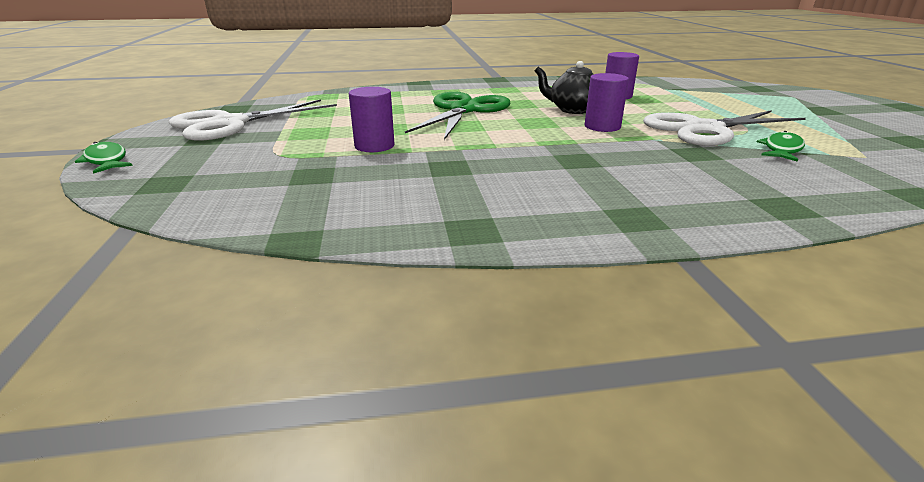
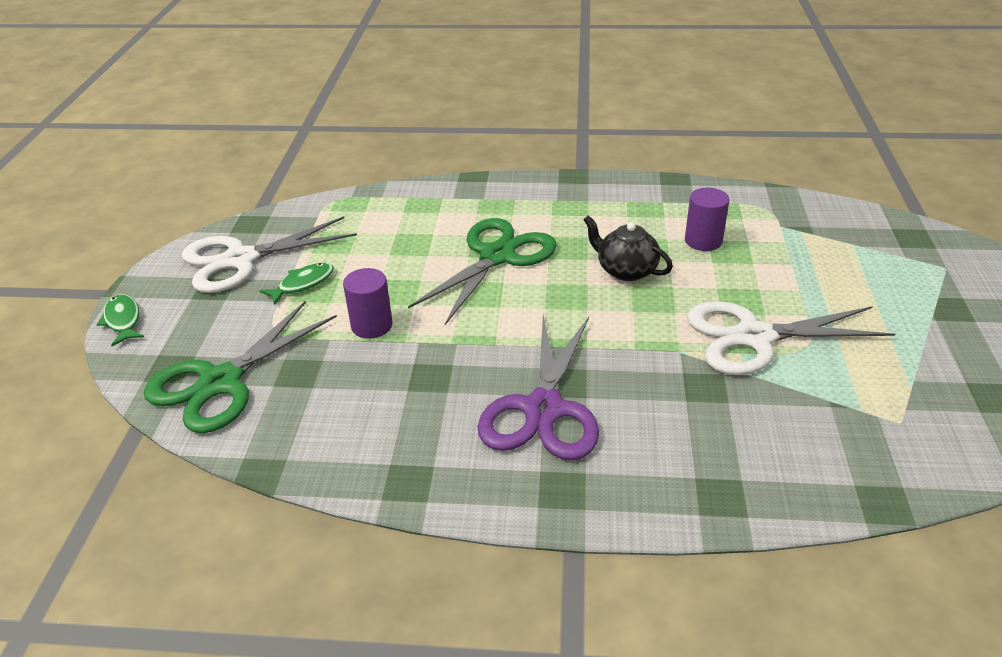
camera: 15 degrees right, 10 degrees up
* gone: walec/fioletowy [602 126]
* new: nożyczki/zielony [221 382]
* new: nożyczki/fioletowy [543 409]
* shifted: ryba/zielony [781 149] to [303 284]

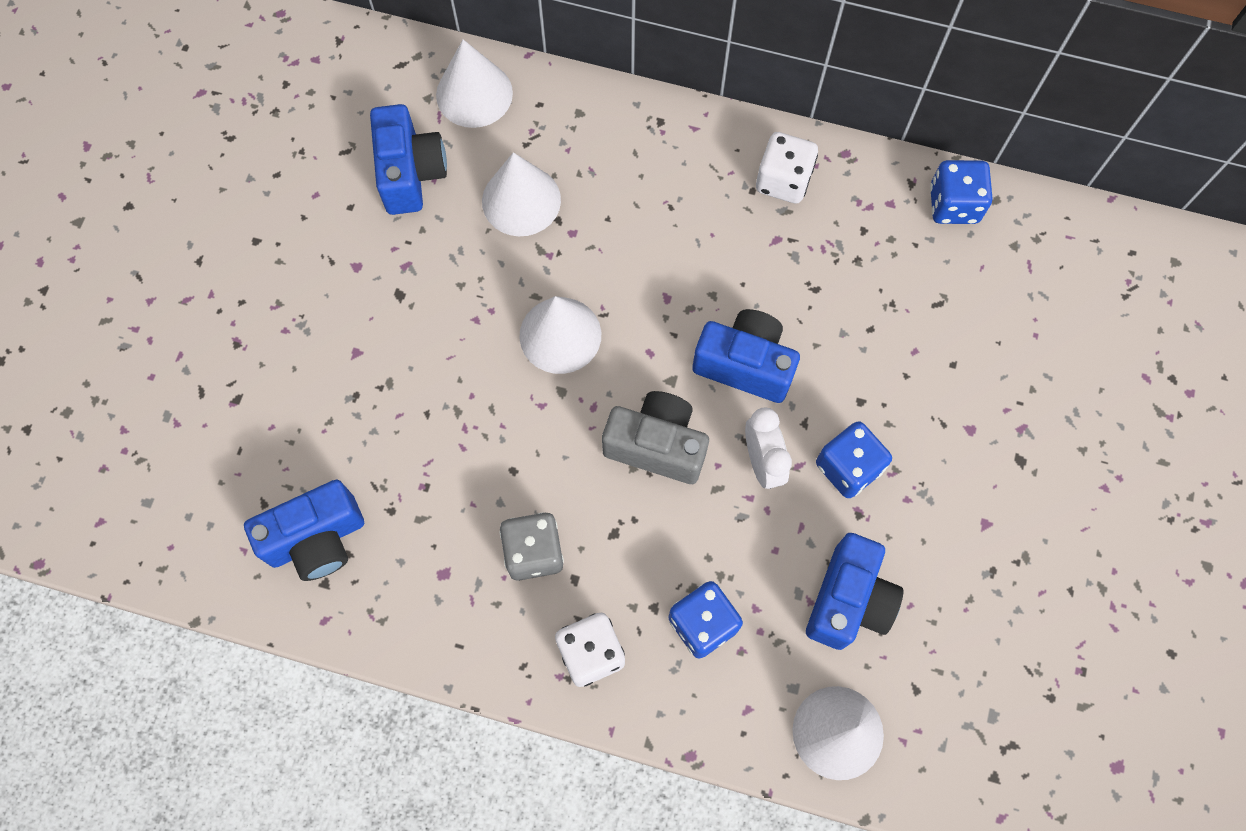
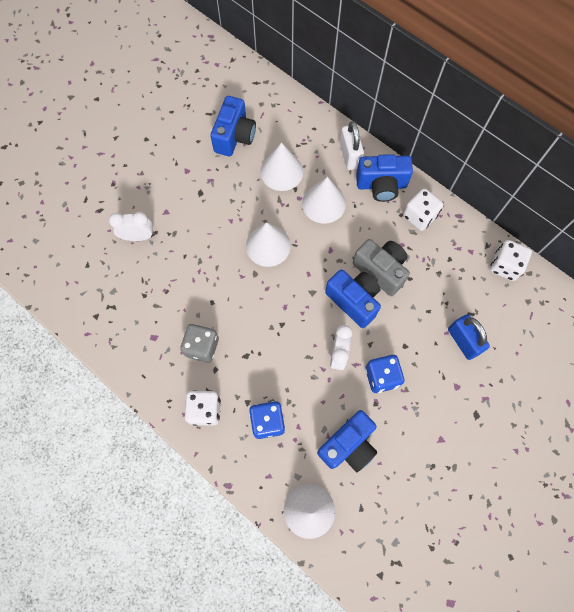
camera: 25 degrees right, 0 degrees up
* new: budzik/biały [138 236]
* new: kłódka/biały [350 155]
* new: kłódka/niebieski [463 341]
* shifted: aparat fotograficzny/niebieski [317 539] to [381 185]
* shifted: stożek/biały [474 94] to [323 203]
* shifted: aparat fotograficzny/szary [657 445] to [381 270]
* repainted: kostka do gry/niebieski [953 204] to kostka do gry/biały [505 266]

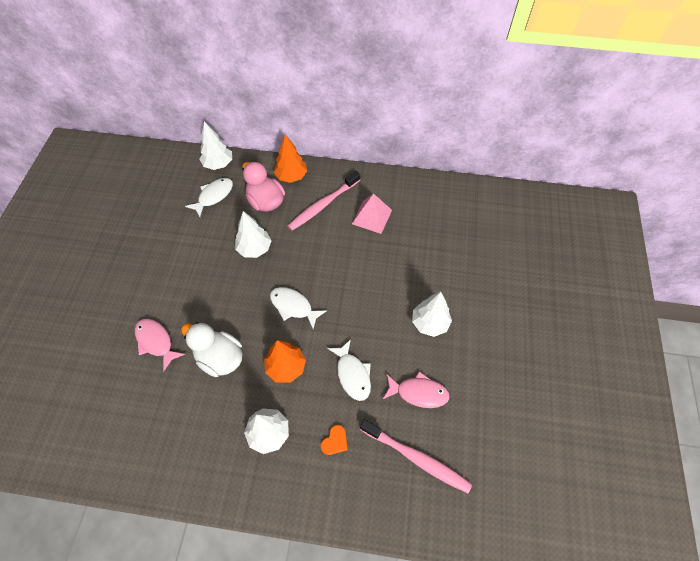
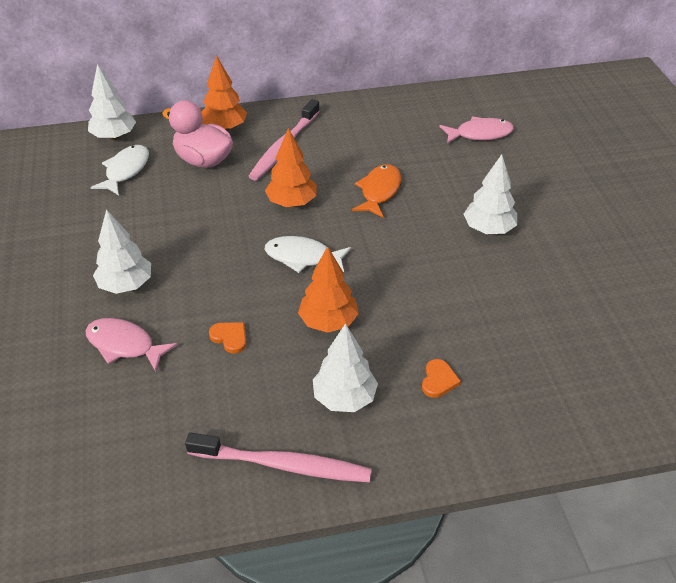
camera: 20 degrees left, 15 degrees down
* gone: ryba/biały [352 374]
* gone: piramida/różowy [372 217]
* new: drzewko/pomarańczowy [292 203]
* new: ryba/pomarańczowy [379 191]
* shifted: drzewko/biały [254 249] to [126 285]
* shifted: szczoteczka do zębów/różowy [416 458] to [283 465]
* shifted: ryba/różowy [418 393] to [480 134]
* swapped: kaczka/biały [220 358] to serce/pomarańczowy [230 338]

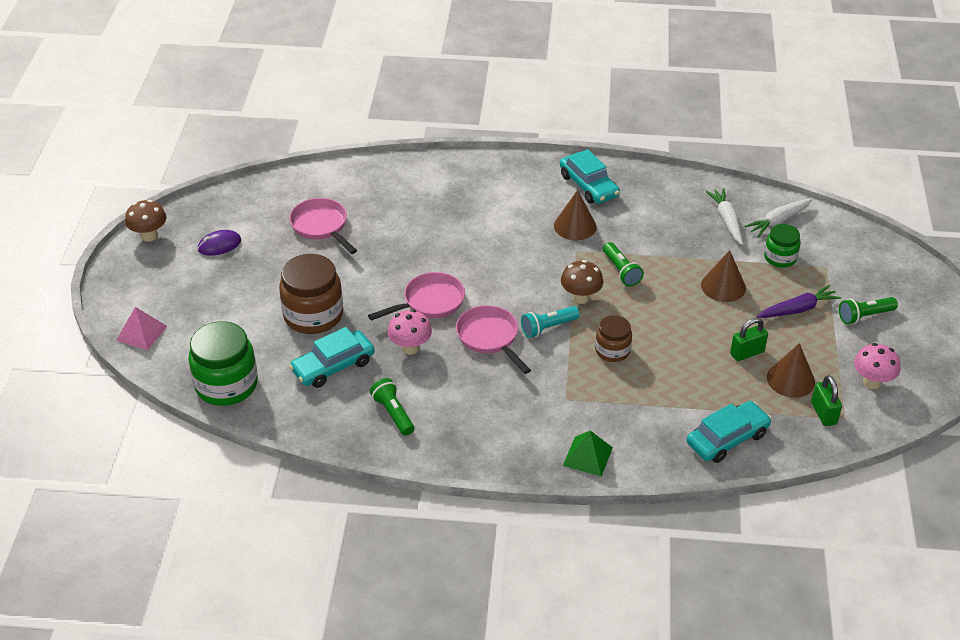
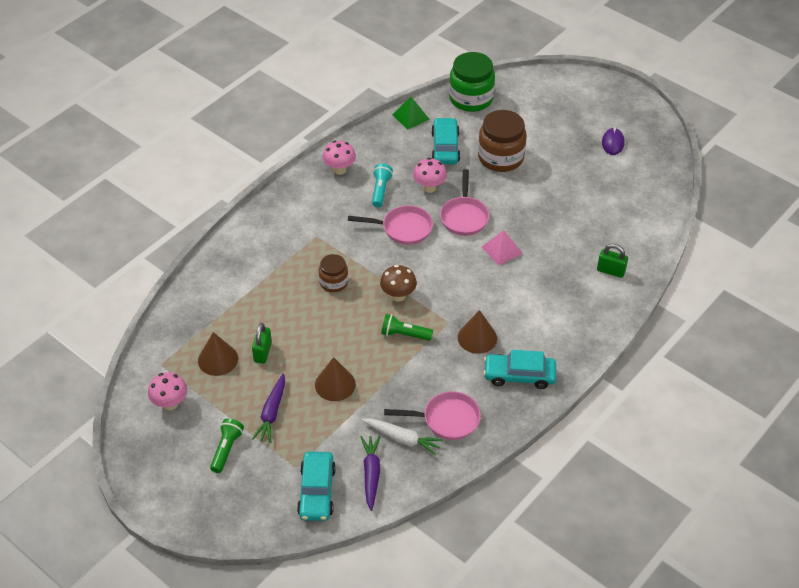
camera: 125 degrees right, 5 degrees up
* gone: grzyb/brązowy [149 236]
* gone: latarka/zielony [393 413]
* gone: słoik/zielony [780 258]
* new: grzyb/różowy [339 169]
* shifted: piramida/różowy [141 333] to [501 250]
* shifted: patelnia/różowy [321 226] to [446 419]
* shifted: latarka/turkusowy [548 327] to [380 190]
* shifted: piramida/zielony [587 456] to [410 117]
* shifted: samochód/turkusowy [727 439] to [316 492]
* shifted: kłódka/zielony [823 413] to [611 271]
* repainted: marchewka/biały [778 221] to marchewka/fioletowy [371 474]

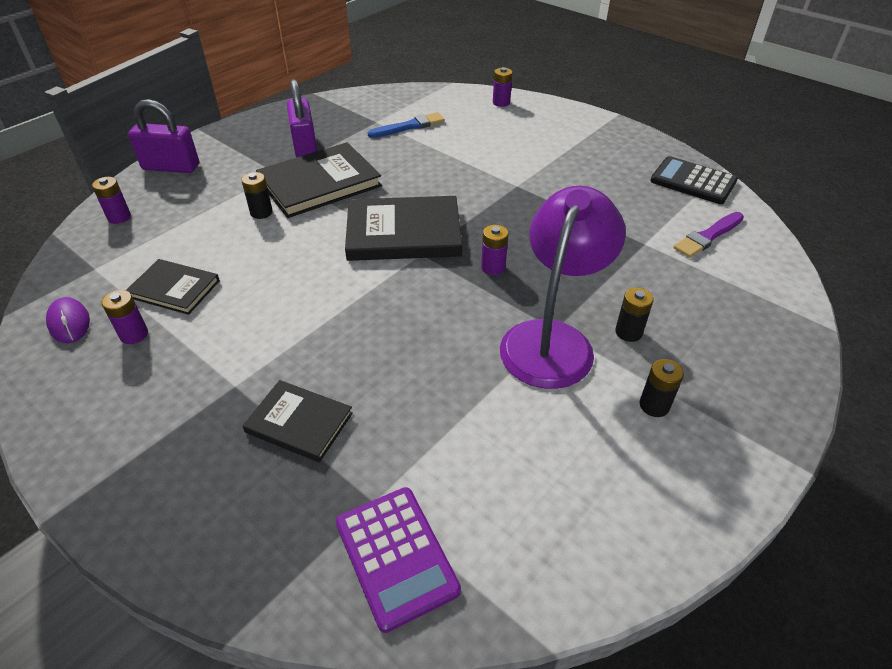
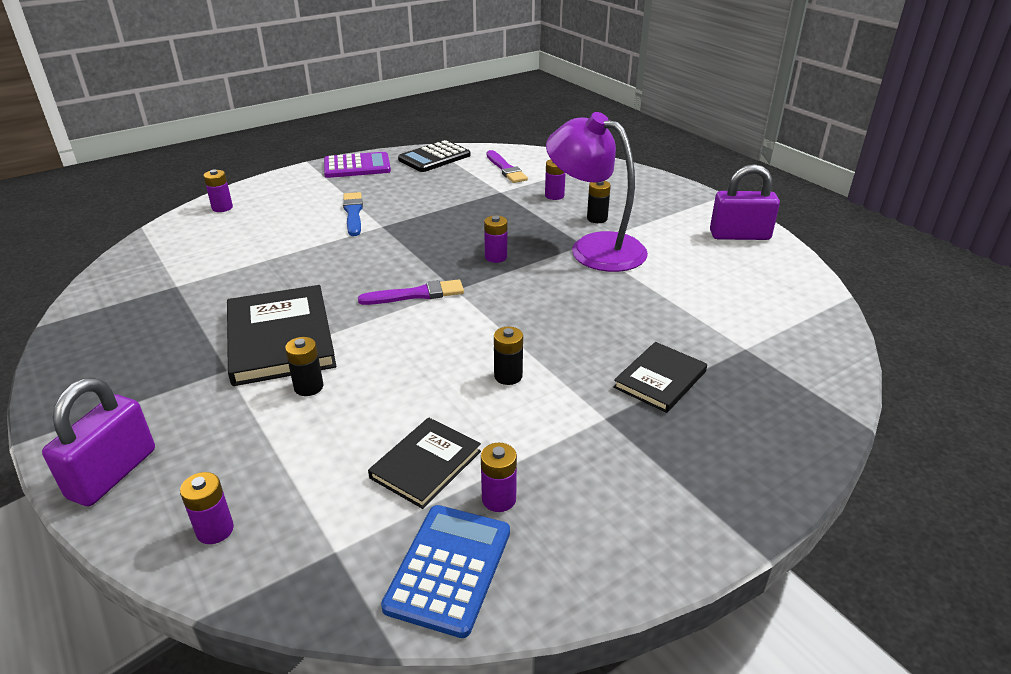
camera: 75 degrees left, 10 degrees down
* new: bateria/fioletowy [554 196]
* shifted: kłódka/fioletowy [305 147] to [739 235]
* shifted: kalkulator/fioletowy [396 556] to [357 166]
* shifted: pędzel/niebieski [409 126] to [353 213]
* shifted: bateria/czarny [654 405] to [508 376]
* swapped: myszka/fioletowy [69 322] to kalkulator/niebieski [449 569]
* swapped: książka/czarny [403 233] to pędzel/fioletowy [416 294]

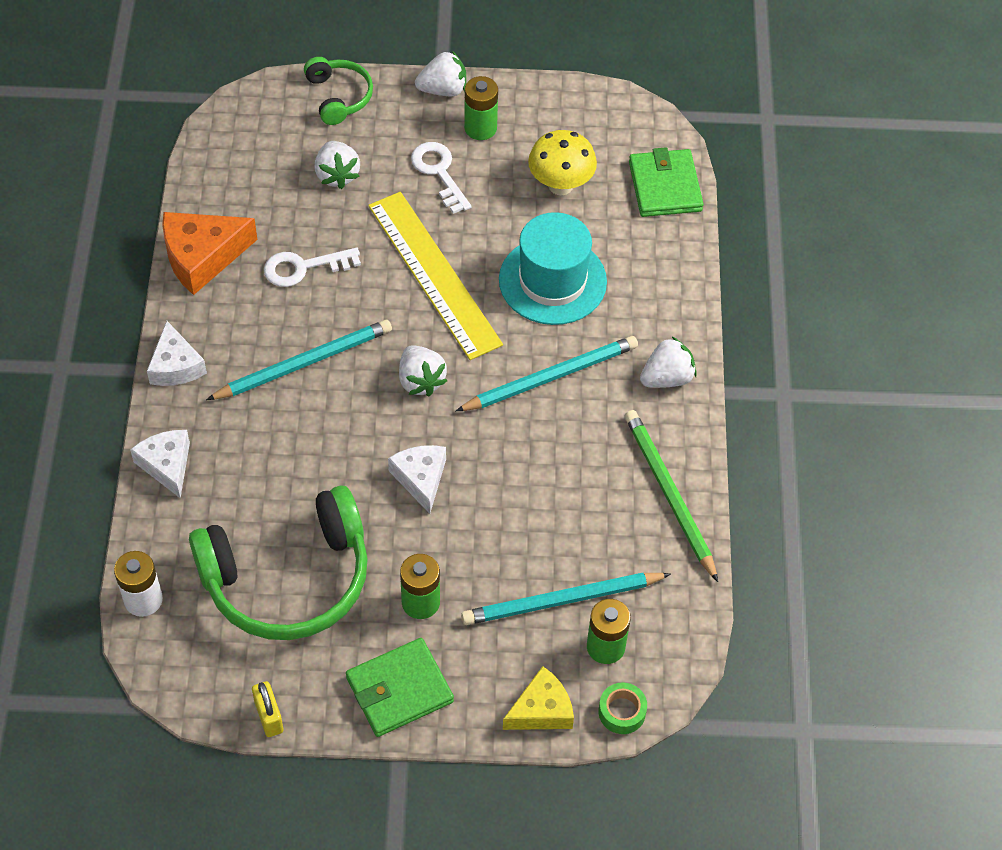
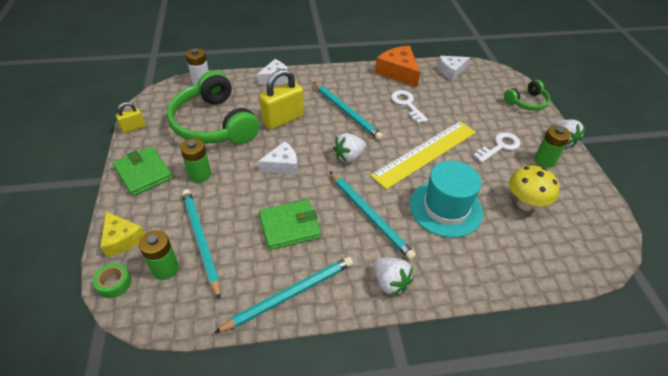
camera: 80 degrees right, 10 degrees down
* gone: truskawka/biały [337 175]
* new: kłódka/żółty [283 119]
* shifted: ser/biały [175 366] to [451 71]
* shifted: portfel/zielony [665 186] to [289 226]
* repainted: ołówek/zielony [669 494] to ołówek/turkusowy [290 294]

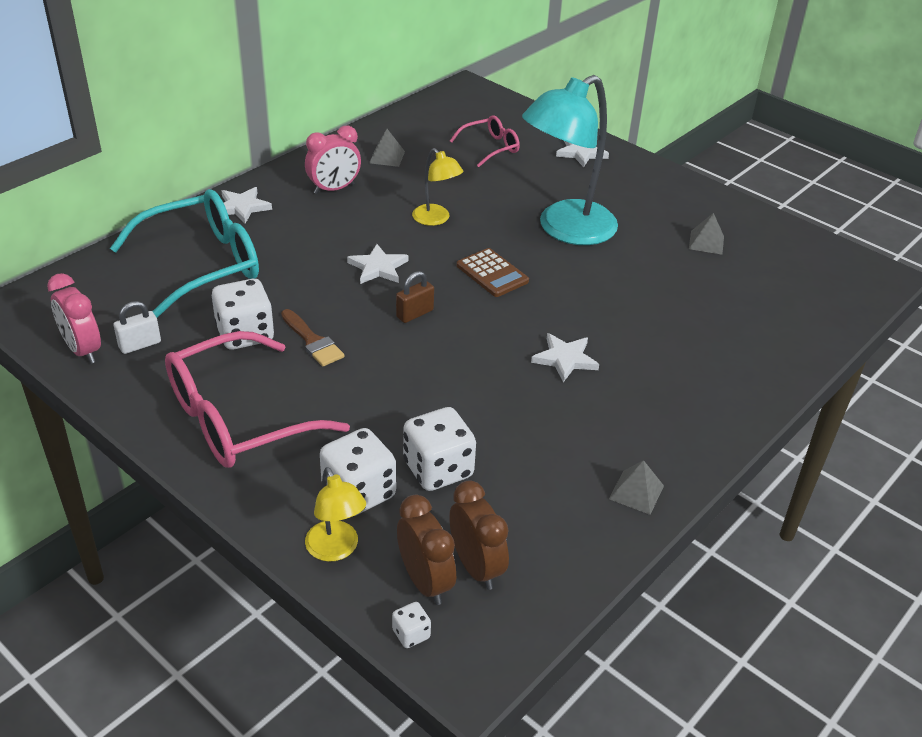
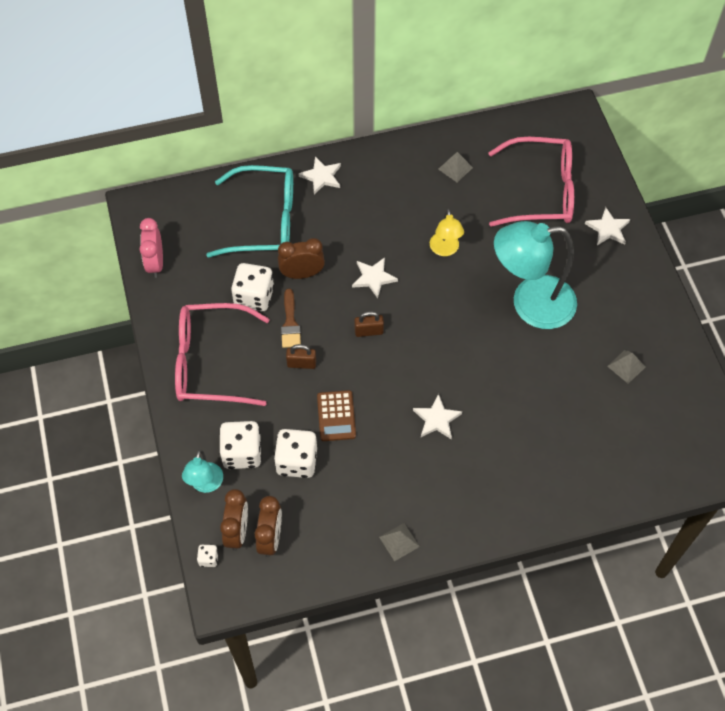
camera: 35 degrees right, 20 degrees up
* gone: kłódka/biały [140 345]
* gone: budzik/różowy [334 189]
* new: budzik/brązowy [302 274]
* new: kłódka/brązowy [301 364]
* shifted: kalkulator/brązowy [492 273] to [336 416]
* repainted: lampka/żółty [336 550] to lampka/turkusowy [205 484]
* scaled: okulary/różowy [490 148] = [540 191] x1.94

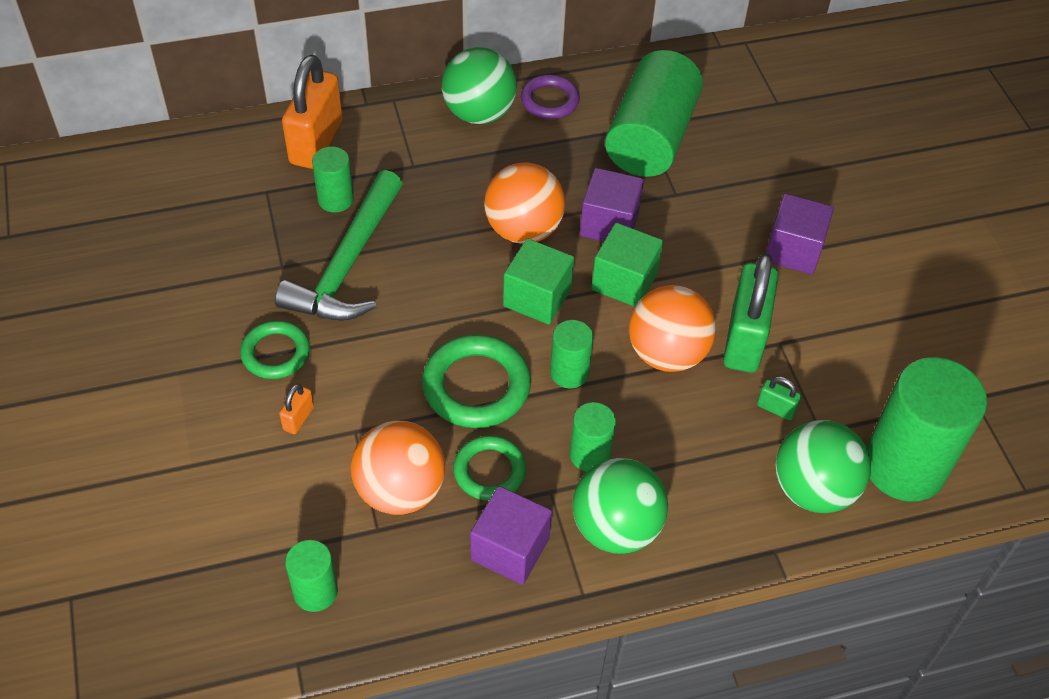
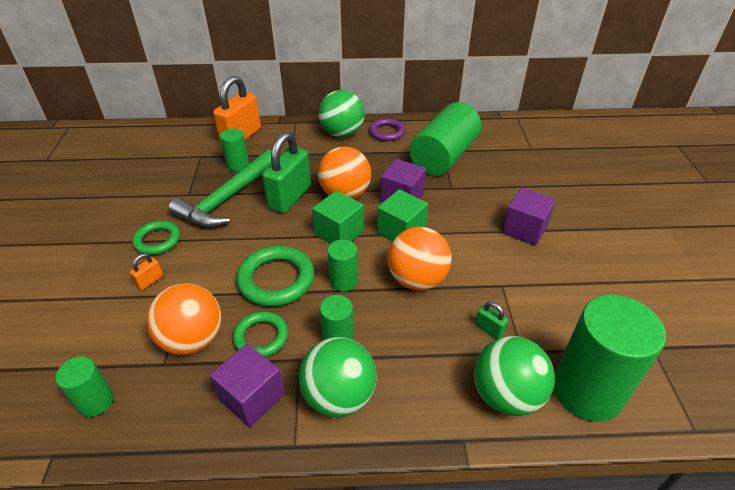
camera: 15 degrees right, 10 degrees down
* shifted: kłódka/zielony [744 339] to [290 197]

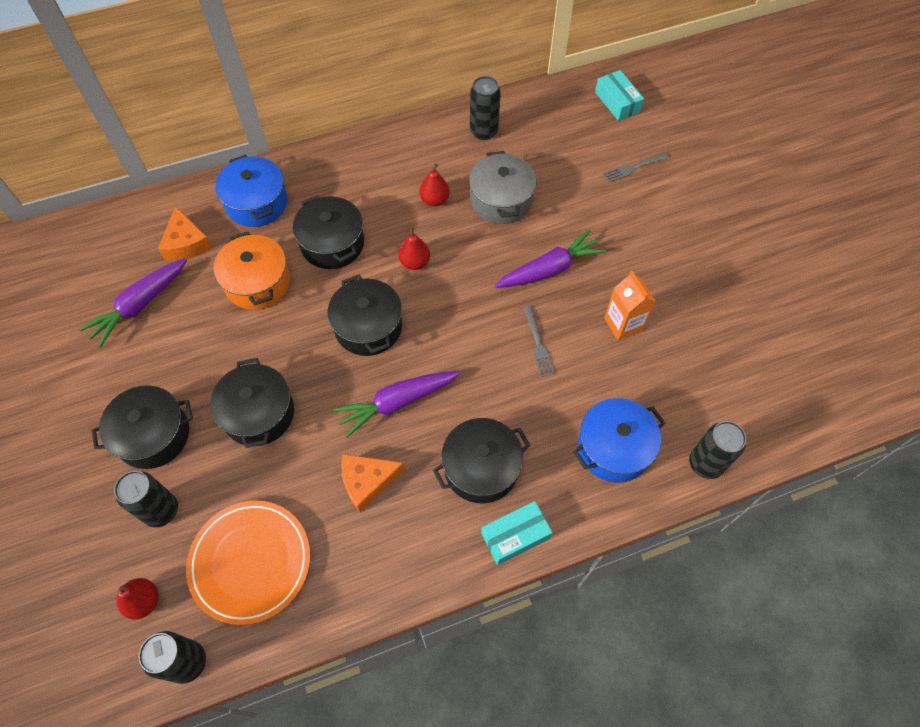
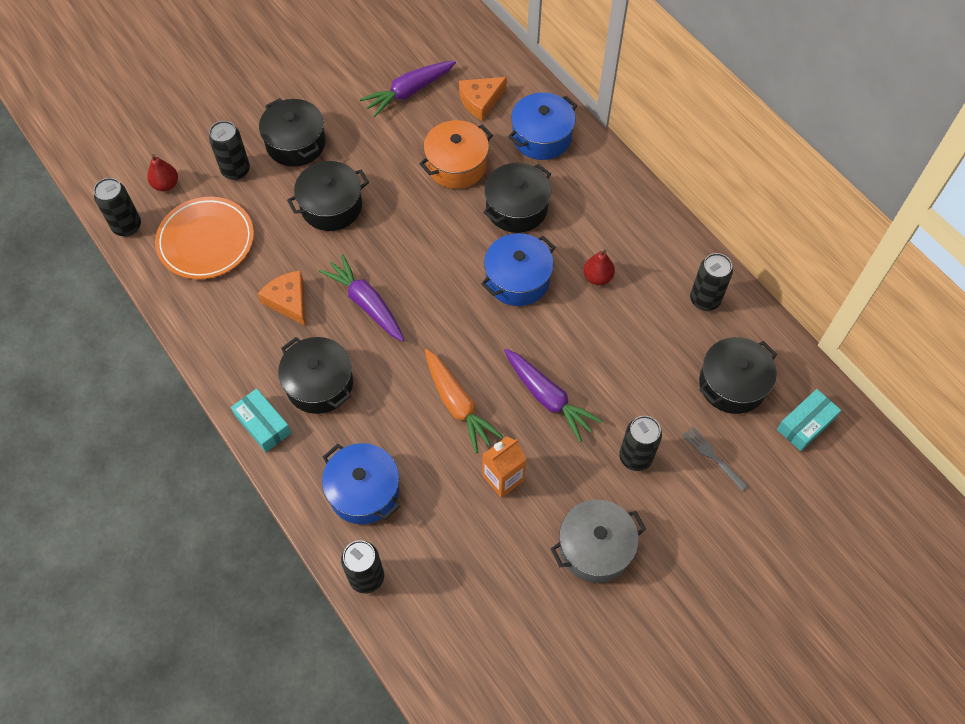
camera: 75 degrees right, 0 degrees up
* new: puszka/czarny [635 457]
* shifted: garnek/czarny [368 327] to [732 384]
* shifted: garnek/szary [501 200] to [595 548]
* swapped: gruszka/czerwony [415 262] to garnek/niebieski [517 279]
* swapped: widelec/szary [538 344] to marchewka/pomarańczowy [458 405]
* rotated: marchewka/fioletowy [140 305] = [409 92] 60 degrees counterclockwise

